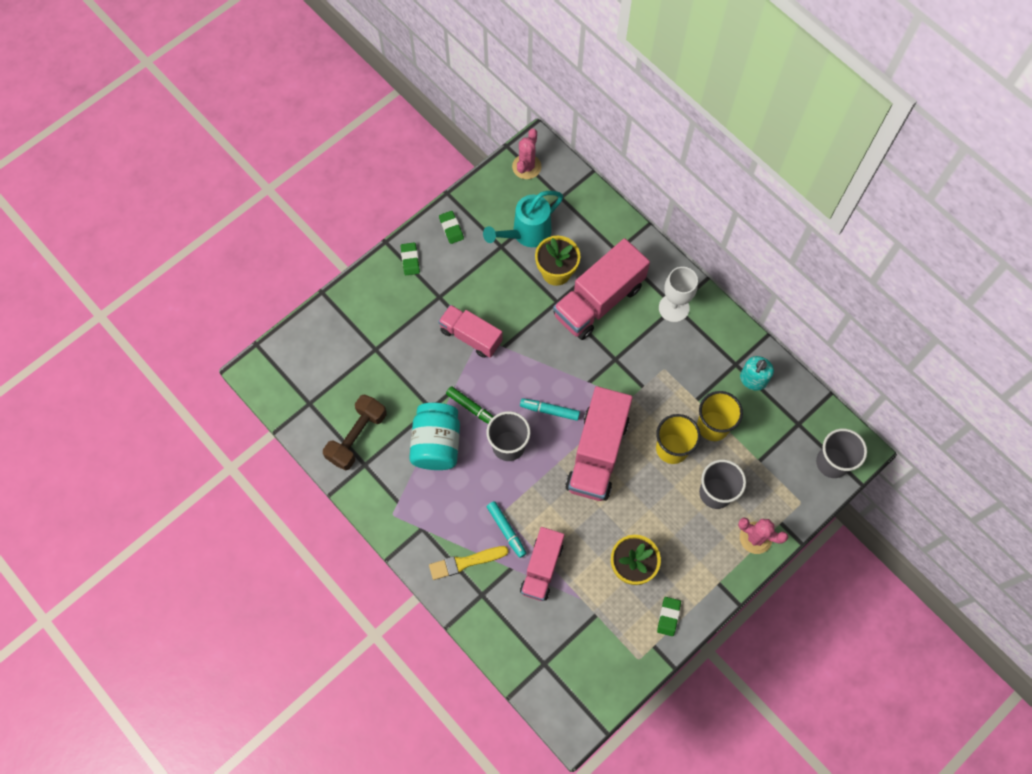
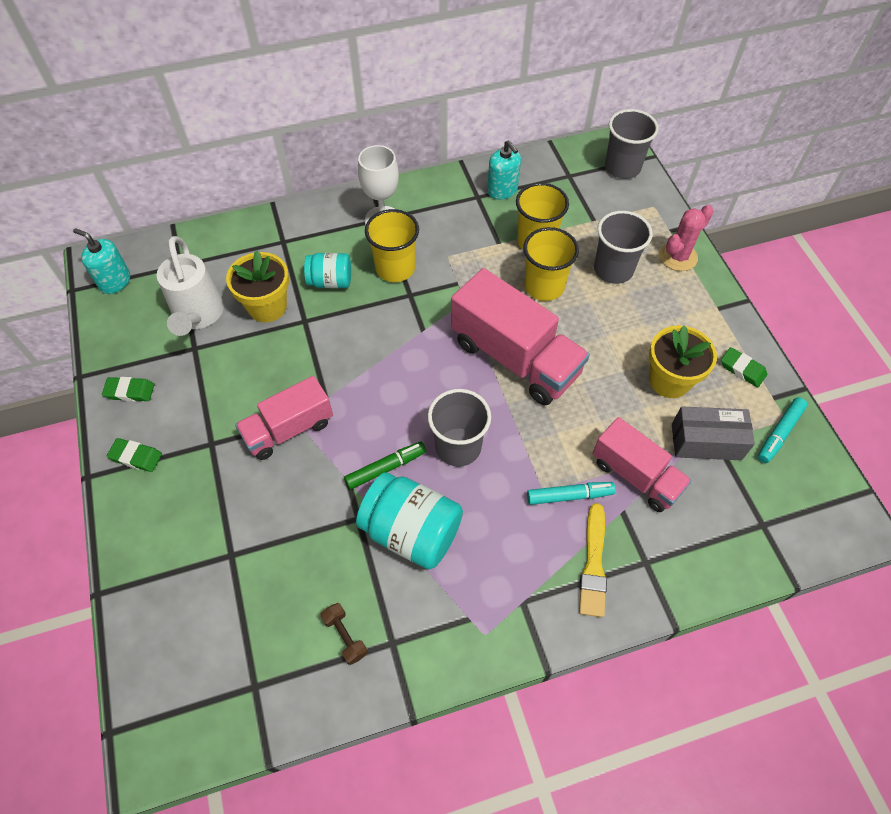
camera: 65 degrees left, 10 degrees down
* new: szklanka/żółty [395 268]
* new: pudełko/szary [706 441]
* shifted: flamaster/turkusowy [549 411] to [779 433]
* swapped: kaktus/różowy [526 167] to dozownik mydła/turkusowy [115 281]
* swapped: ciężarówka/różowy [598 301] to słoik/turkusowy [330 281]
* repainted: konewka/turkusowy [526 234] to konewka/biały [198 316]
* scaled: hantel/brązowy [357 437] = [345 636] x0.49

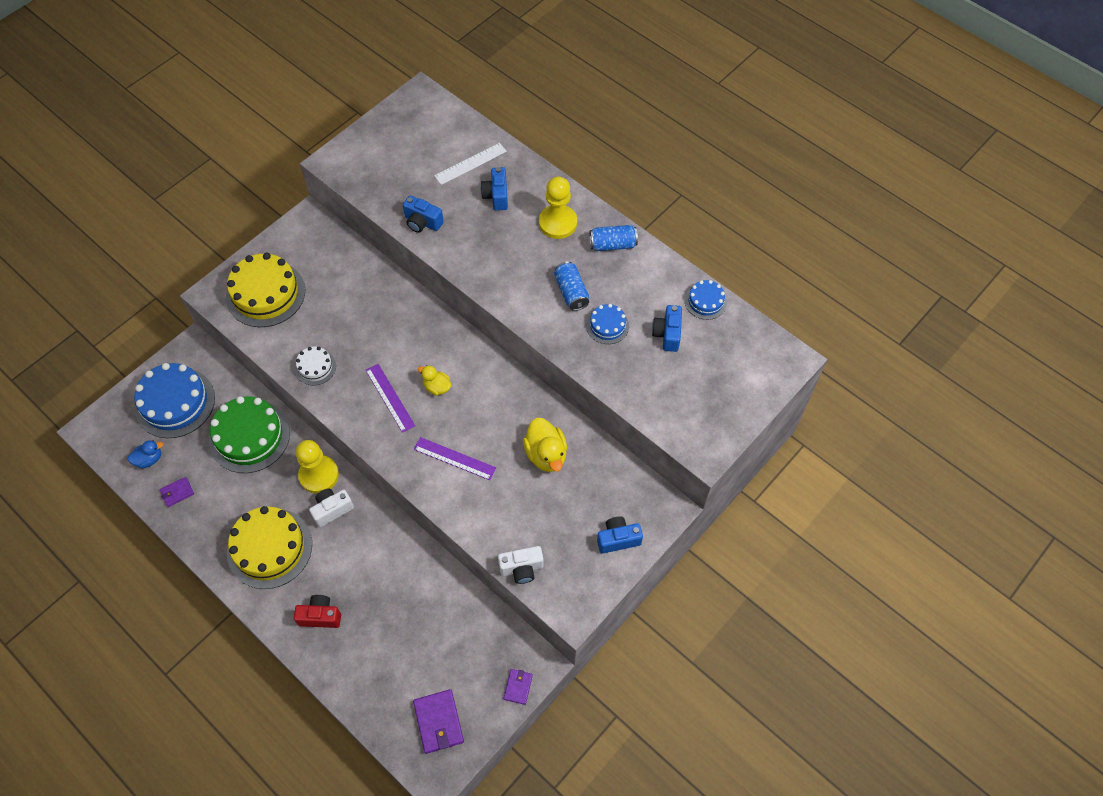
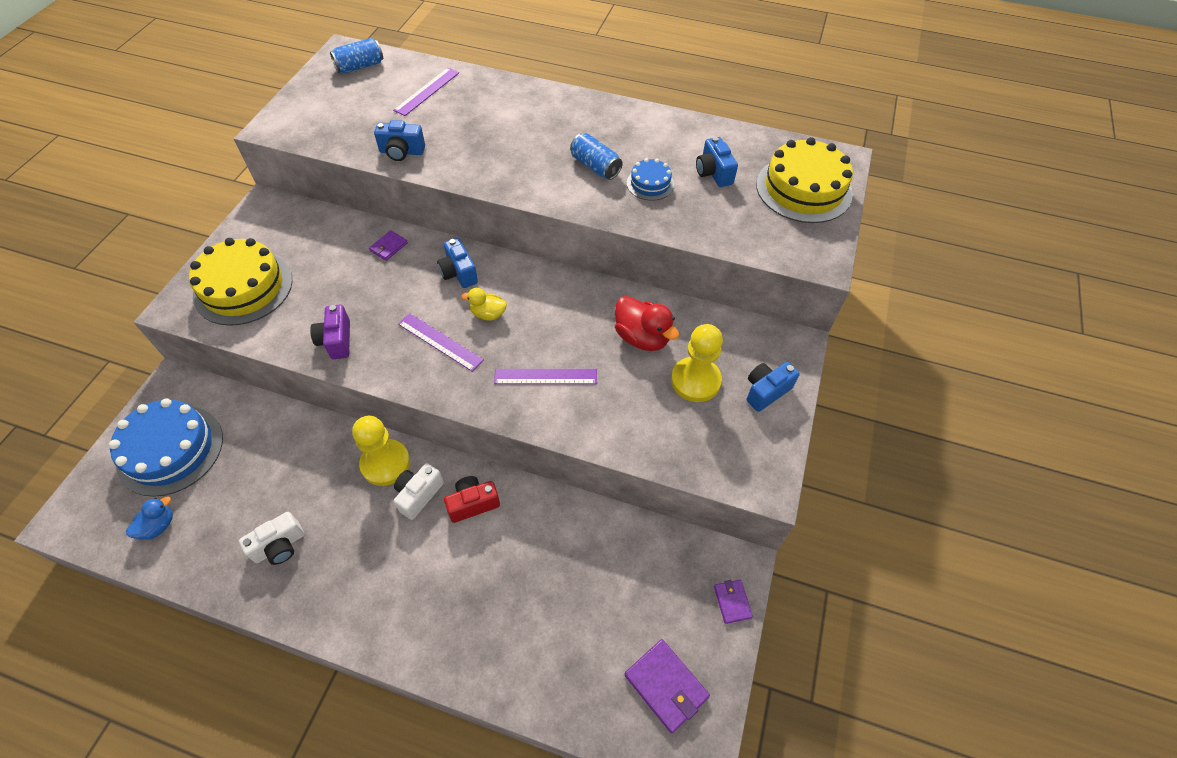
camera: 25 degrees left, 5 degrees down
* gone: tort/zielony [249 436]
* gone: tort/niebieski [705 301]
* shifted: portfel/fioletowy [177 492] to [388 247]
* shifted: tort/żółty [269 548] to [803 189]
* shifted: aparat fotograficzny/czerwony [320 616] to [473 503]
* shifted: aparat fotograficzny/niebieski [496 196] to [459 273]
* shifted: aparat fotograficzny/biały [521 568] to [279 546]
* shifted: pionek/żółty [558 223] to [695 381]
* shifted: puszka/niebieski [612 245] to [360 66]
* swapped: tort/biały [315 367] to aparat fotograficzny/fioletowy [336 340]
* repainted: linijka/biały [470 163] to linijka/fioletowy [427 91]
* repainted: kaczka/żółty [546 454] to kaczka/czerwony [642 337]

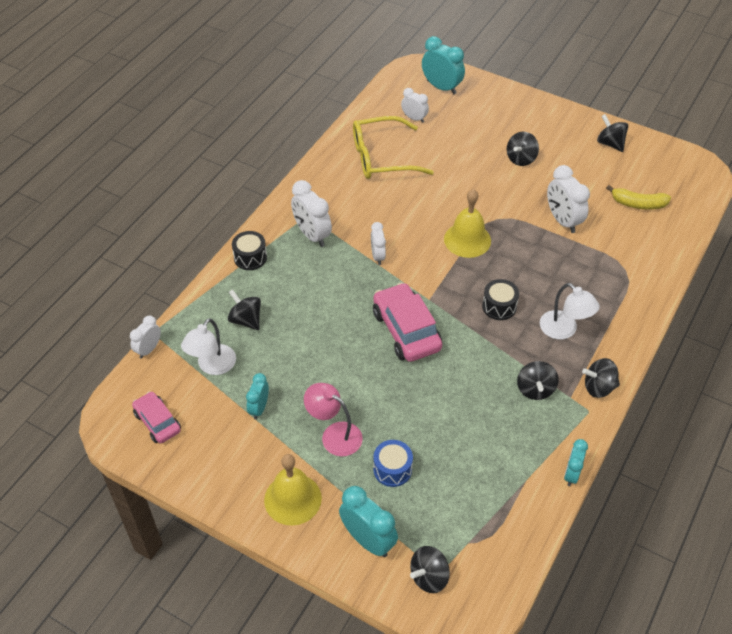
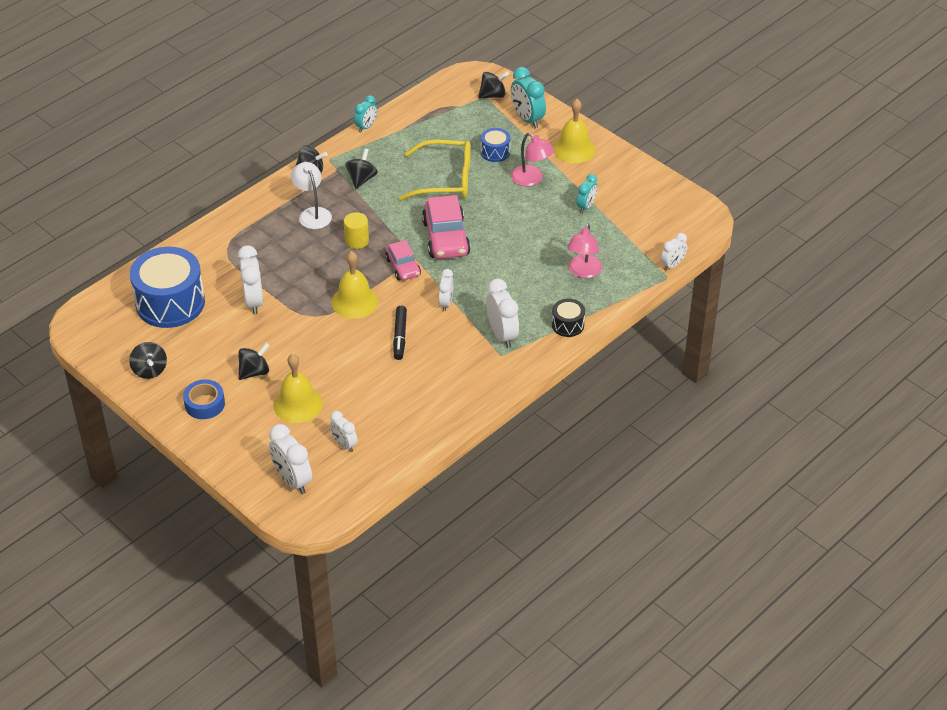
camera: 165 degrees left, 5 degrees down
* gone: lampka/biały [212 366]
* new: taśma klejąca/niebieski [204 404]
* new: dzwonek/żółty [298 404]
* new: flamaster/czarny [400 336]
* shifted: samochód/różowy [157 422] to [403 267]
* shifted: okulary/żółty [382 157] to [445 179]
* swapped: bączek/czarny [246 320] to lampka/różowy [583 272]
* swapped: bęben/czarny [499 306] to walec/żółty [357 241]
* swapped: banan/żółty [638 204] to bęben/niebieski [170 303]
* repainted: budzik/turkusowy [441 87] to budzik/biały [292 480]

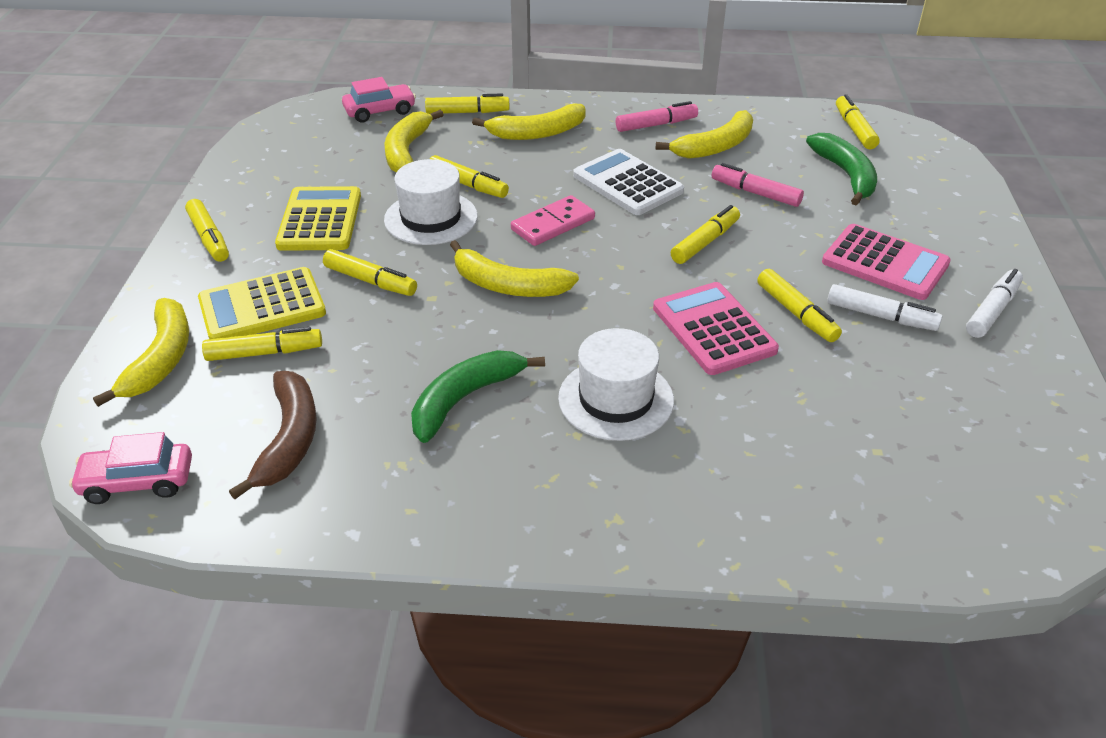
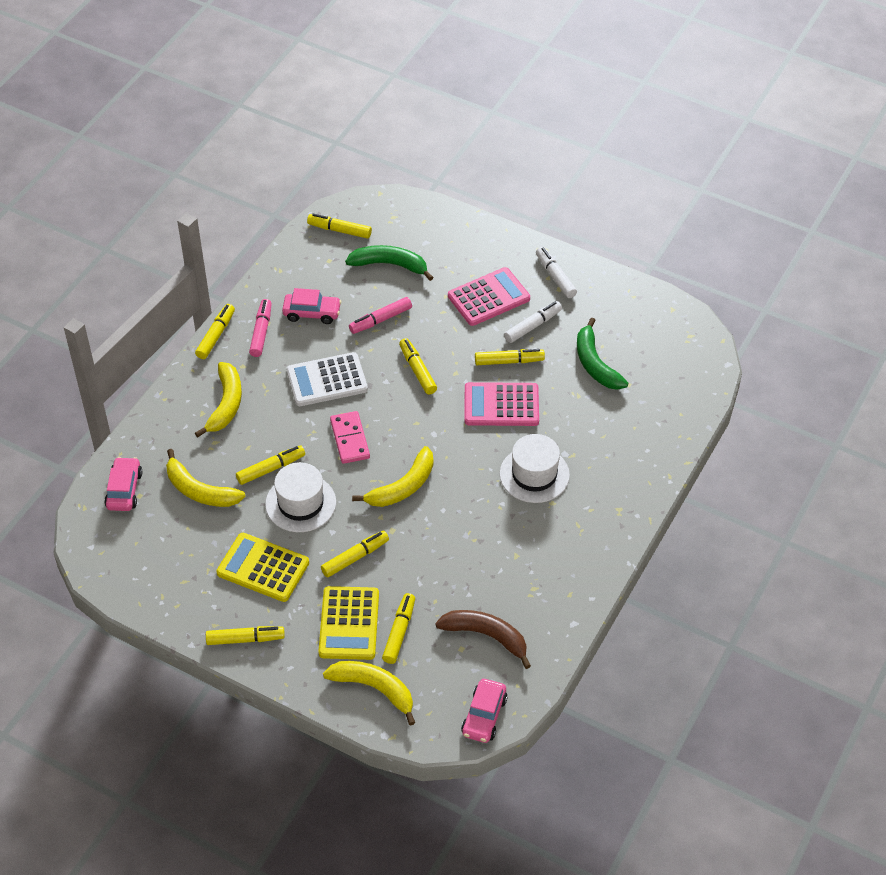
camera: 65 degrees left, 10 degrees up
* shifted: banan/zielony [464 399] to [595 364]
* shifted: flamaster/żółty [467 112] to [216 335]
* swapped: banan/żółty [715 146] to samochód/różowy [312 313]

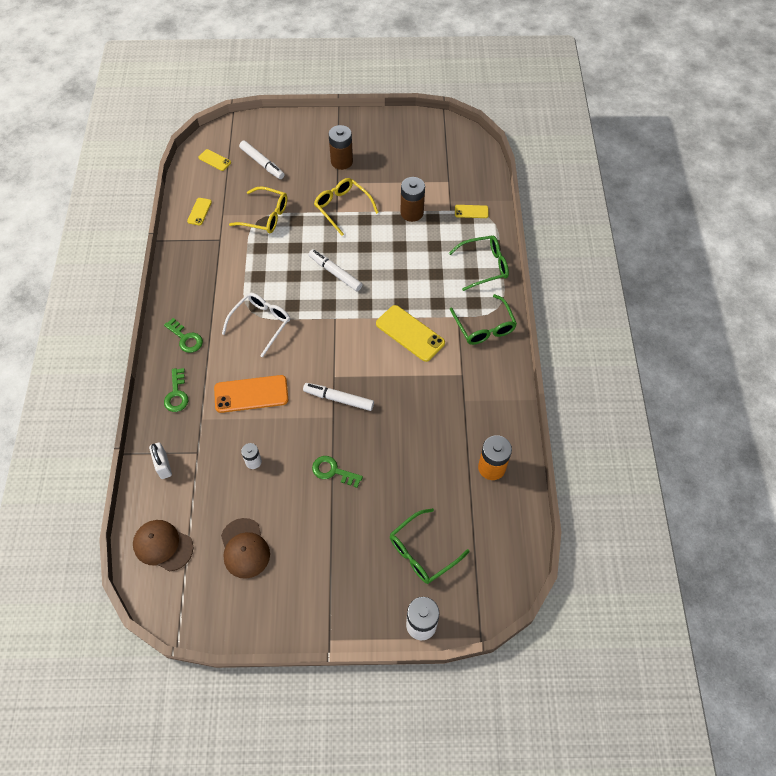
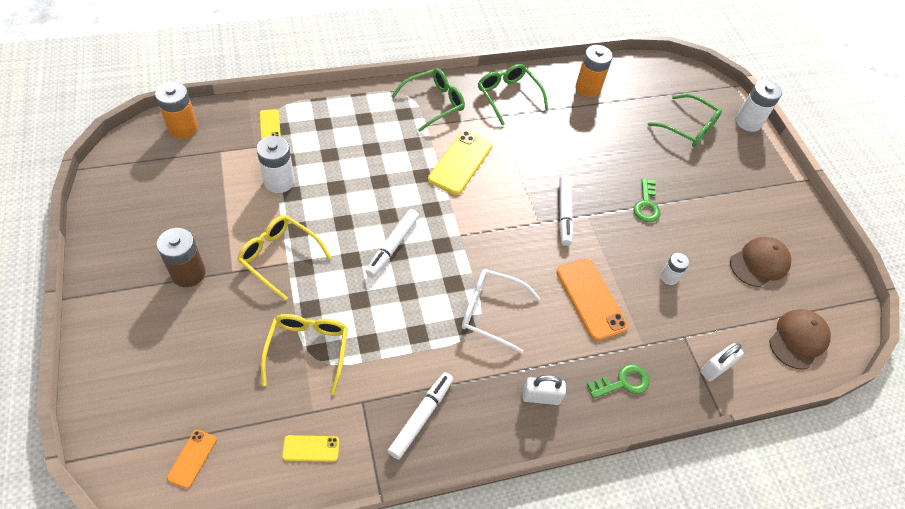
camera: 110 degrees left, 5 degrees down
* new: bateria/pomarańczowy [183 128]
* shifted: flamaster/biały [262 163] to [421 417]
* shifted: okulary/zielony [484 266] to [508 96]
* swapped: klucz/zielony [186 338] to kłódka/biały [541 397]
* repainted: telefon/żółty [214 160] to telefon/pomarańczowy [192 458]
* repainted: bateria/brązowy [412 213] to bateria/biały [279 181]
* rotated: czapka/brązowy [163 546] = [798 339] 150 degrees counterclockwise
* rotated: okulary/żółty [342 208] = [279 257] 90 degrees clockwise

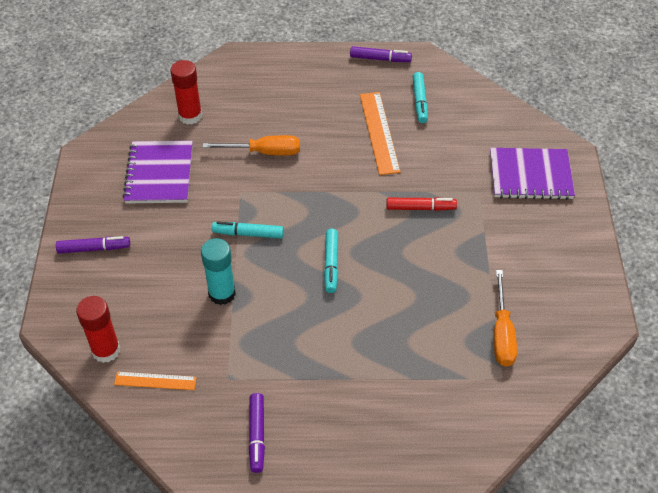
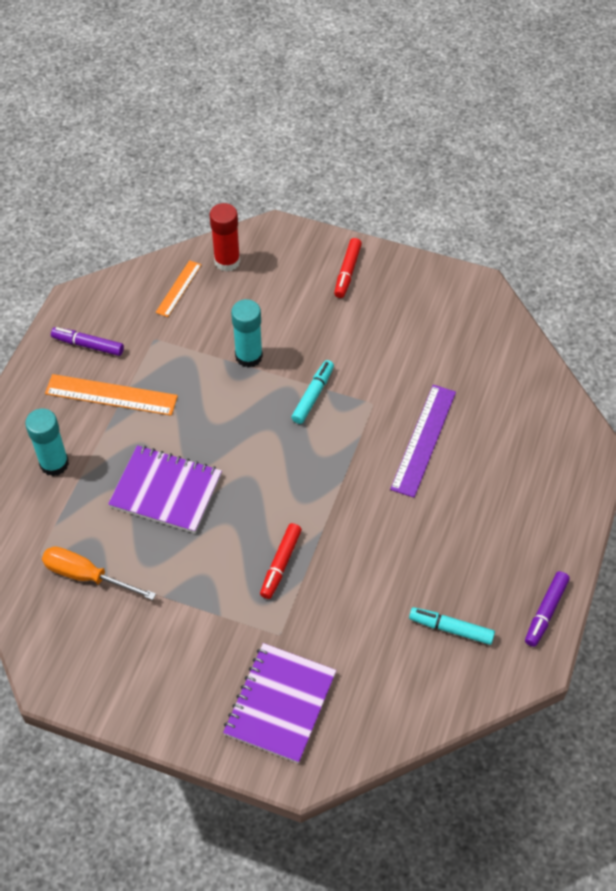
camera: 110 degrees right, 5 degrees up
* gone: klej w sztyfcie/czerwony [190 116]
* gone: flamaster/turkusowy [331 264]
* new: klej w sztyfcie/turkusowy [54 463]
* shifted: zeszyt/fioletowy [159 174] to [166 491]
* shifted: linijka/pomarańczowy [379 132] to [111 395]
* swapped: śrubokręt/pomarańczowy [264 152] to linijka/fioletowy [423 440]
* repainted: flamaster/fioletowy [94 248] to flamaster/czerwony [347 272]

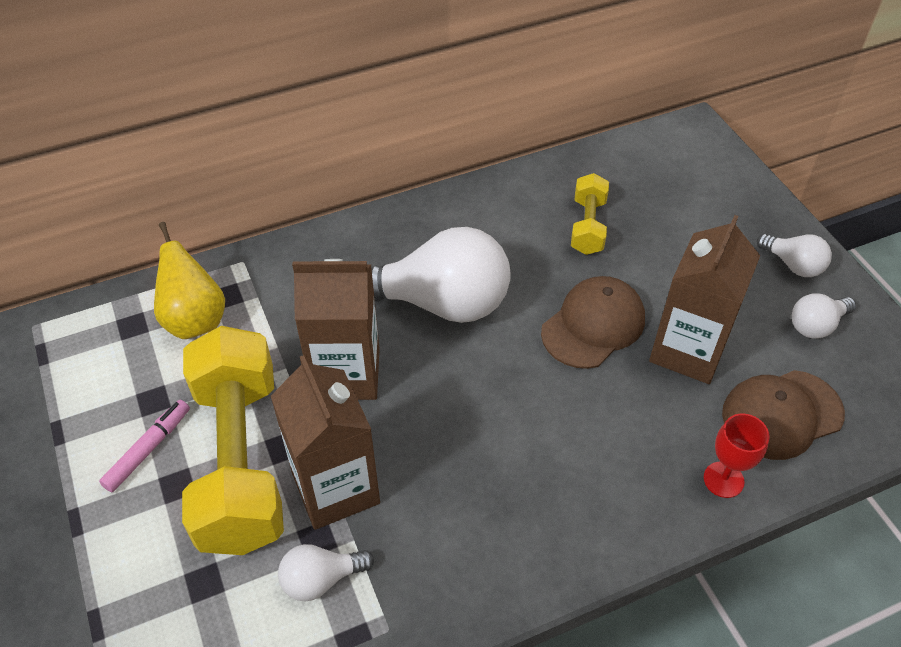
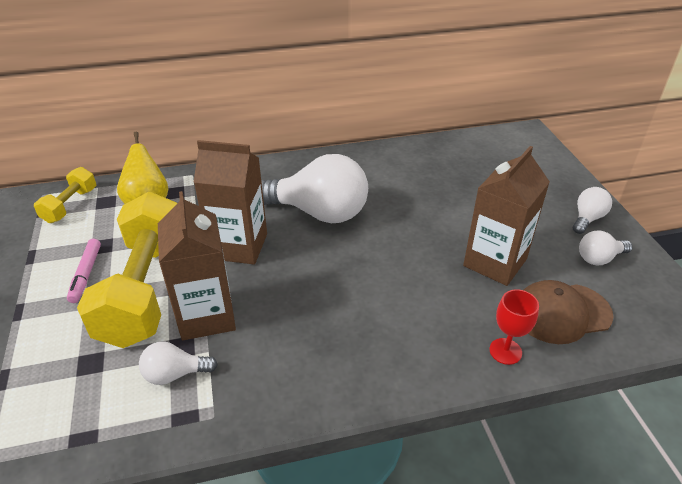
camera: 10 degrees right, 10 degrees down
* gone: czapka/brązowy [593 325]
* shifted: hantel/żółty [588 226] to [70 205]
* rotated: flamaster/różowy [148 449] = [86 274] 135 degrees clockwise
* rotated: żarówka/biały [793 265] = [587 219] 105 degrees counterclockwise

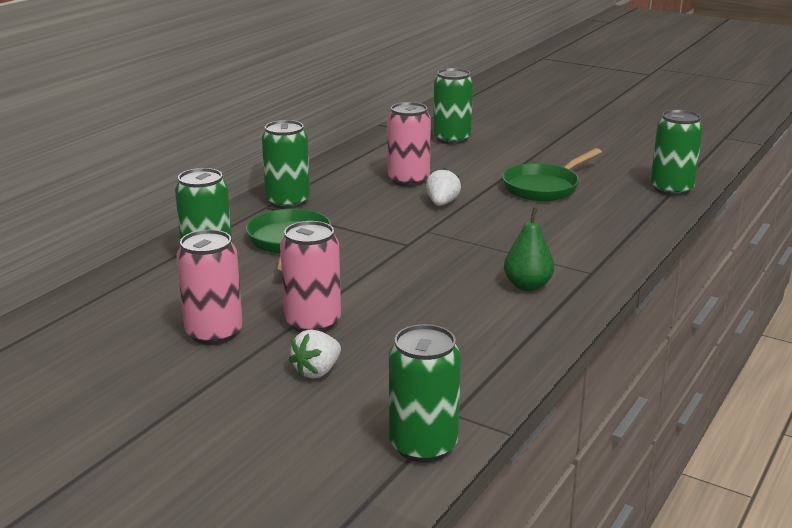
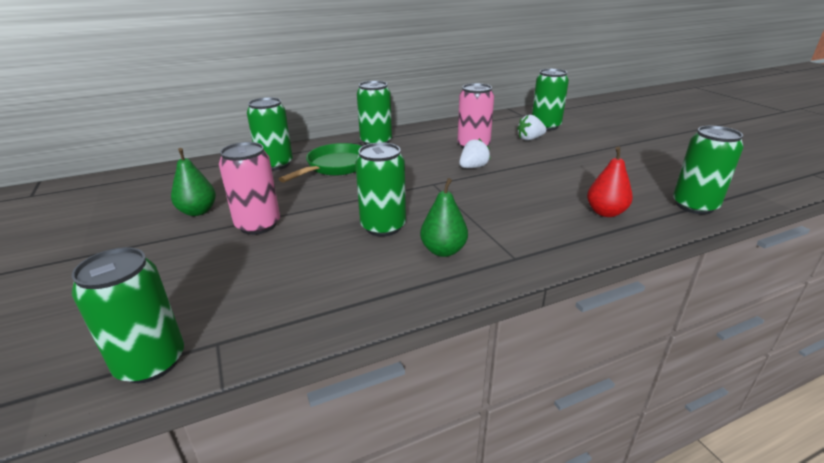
camera: 35 degrees right, 5 degrees up
* gone: patelnia/zielony [544 187]
* new: puszka/zielony [383 227]
* new: gruszka/czerwony [605 212]
* shifted: truskawka/biały [317 371] to [530 139]
* swapped: puszka/różowy [214 333] to gruszka/zielony [198 211]

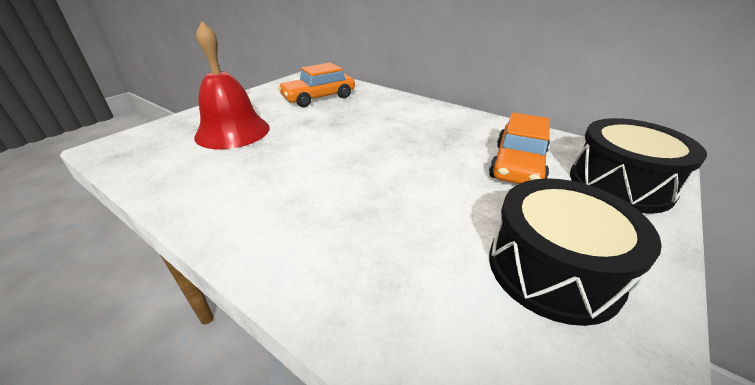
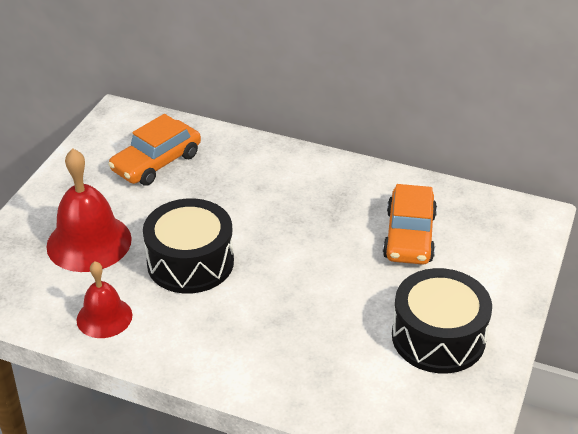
camera: 15 degrees left, 5 degrees up
* new: dzwonek/czerwony [104 317]
* shifted: bęben/czarny [619 184] to [190 262]

